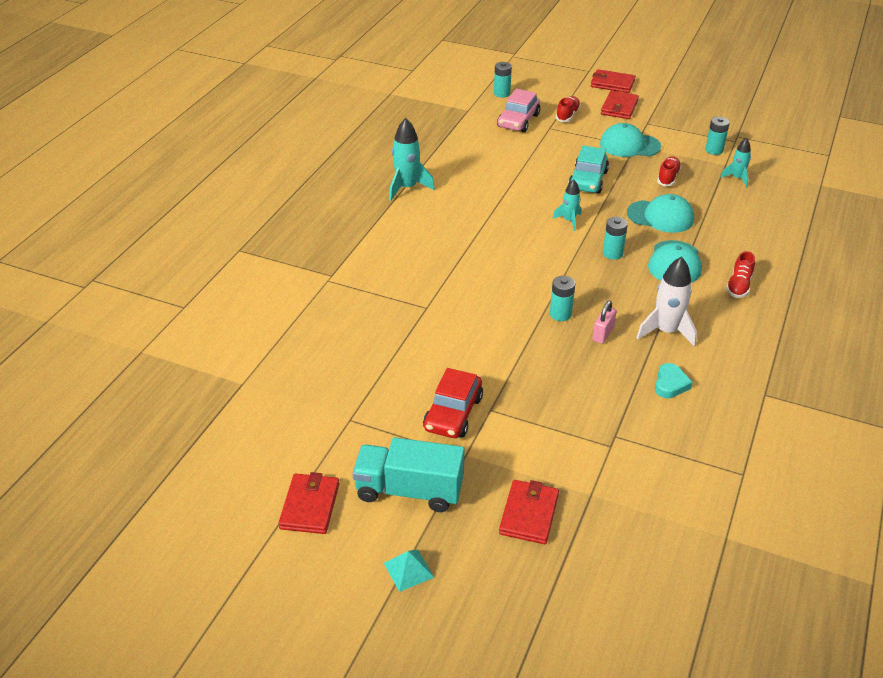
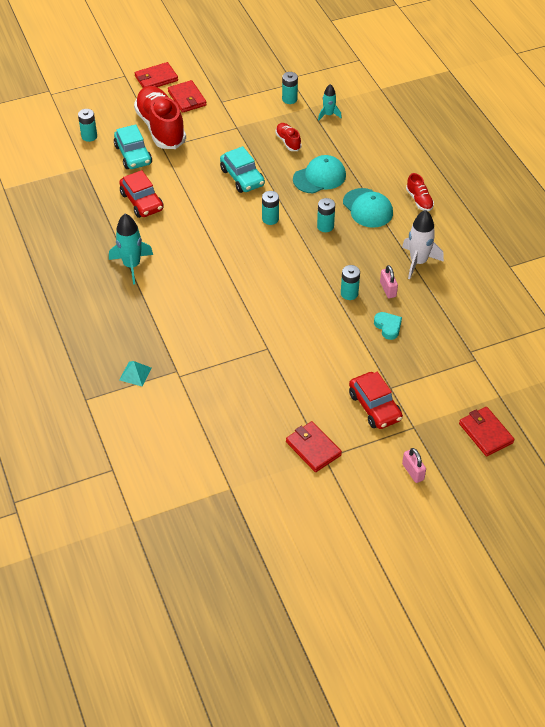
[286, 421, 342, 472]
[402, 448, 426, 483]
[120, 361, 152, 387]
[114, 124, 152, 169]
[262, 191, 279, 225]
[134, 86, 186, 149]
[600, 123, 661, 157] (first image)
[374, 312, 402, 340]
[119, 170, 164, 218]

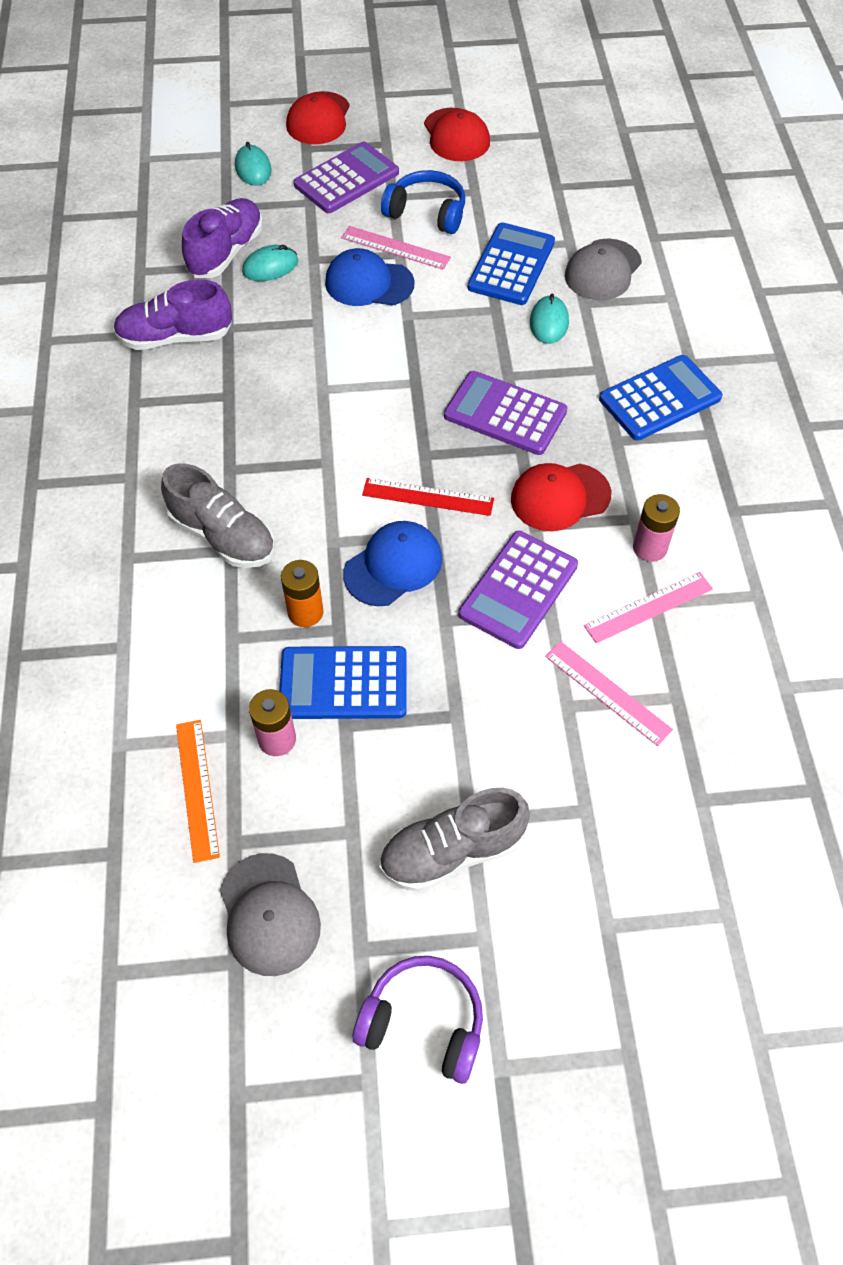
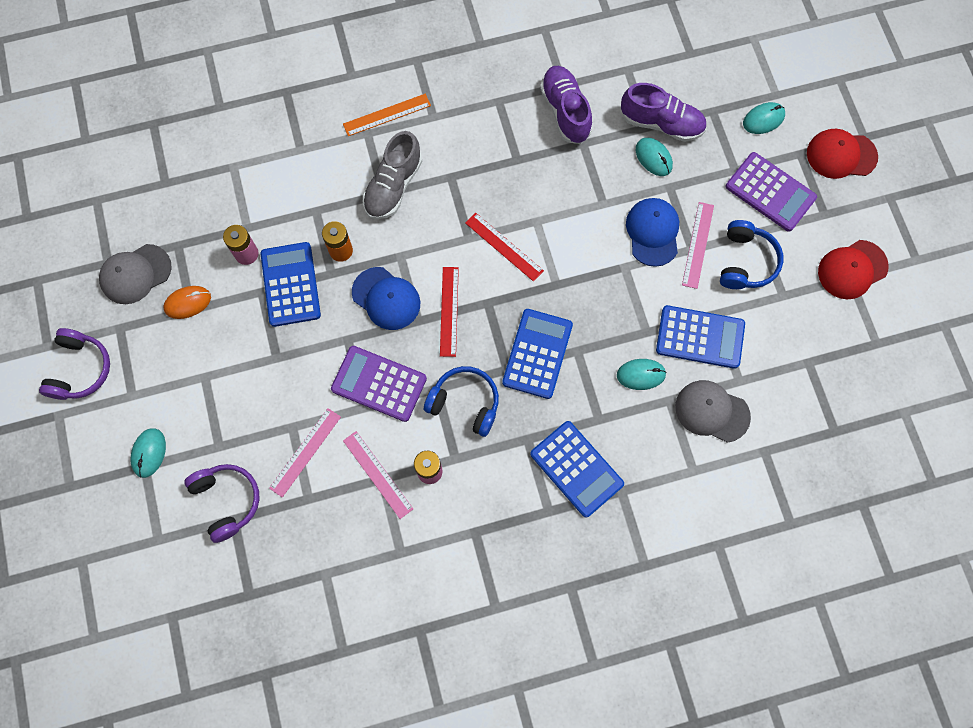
[343, 94, 431, 136]
[379, 788, 530, 892] (first image)
[502, 309, 573, 399]
[424, 366, 499, 437]
[131, 428, 166, 478]
[163, 286, 211, 319]
[184, 464, 260, 543]
[465, 213, 544, 282]

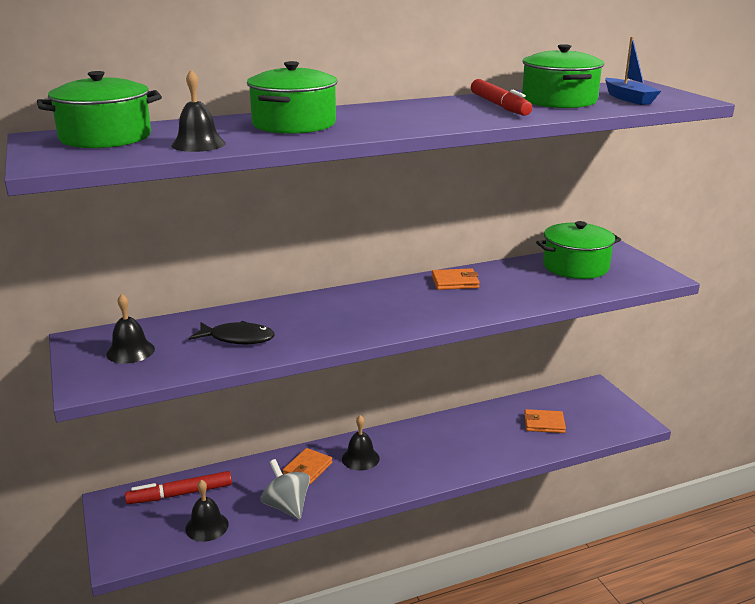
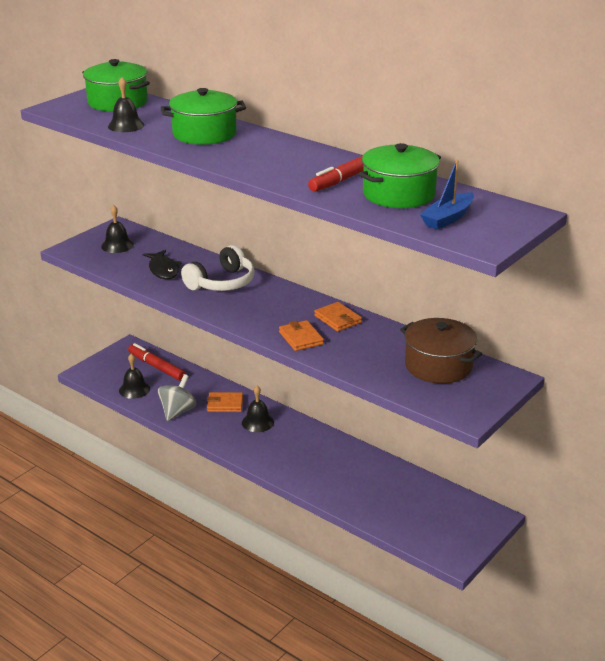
[279, 320, 324, 351]
[400, 318, 482, 384]
[181, 245, 255, 291]

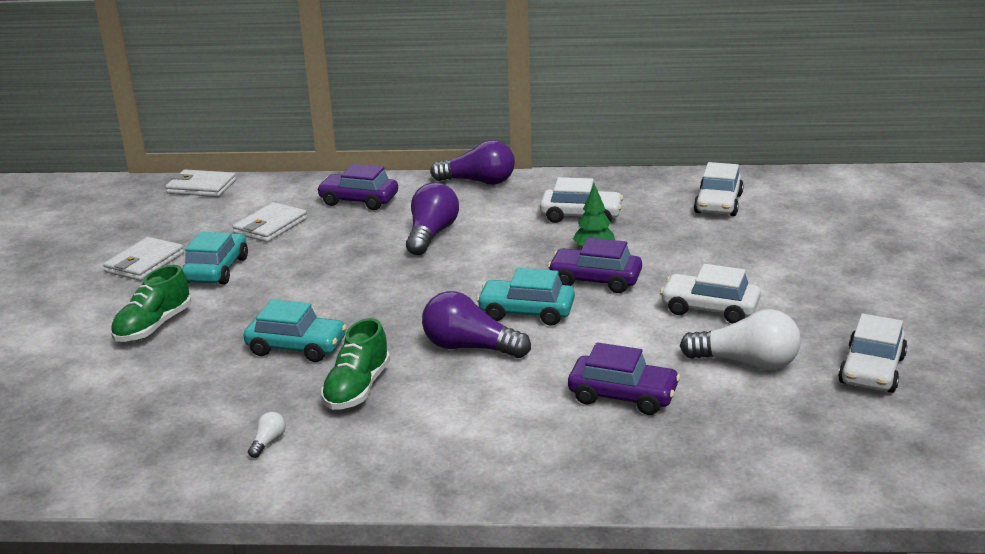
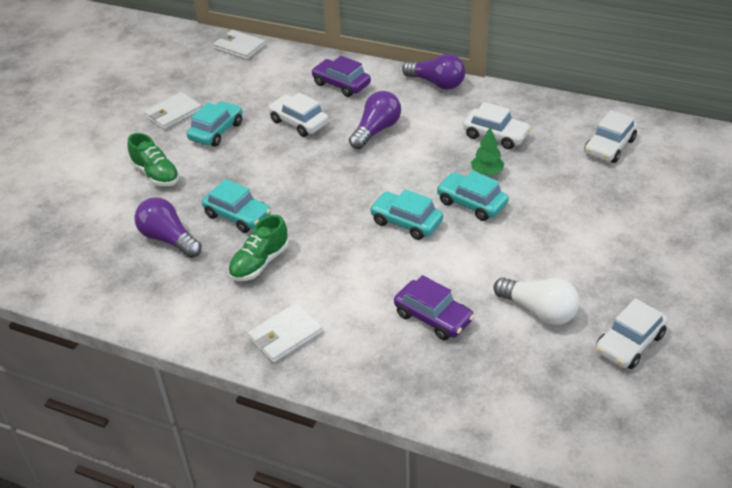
[128, 133, 180, 186]
[248, 303, 323, 363]
[248, 412, 286, 458] (first image)
[134, 197, 202, 258]
[436, 171, 509, 221]
[268, 93, 329, 137]

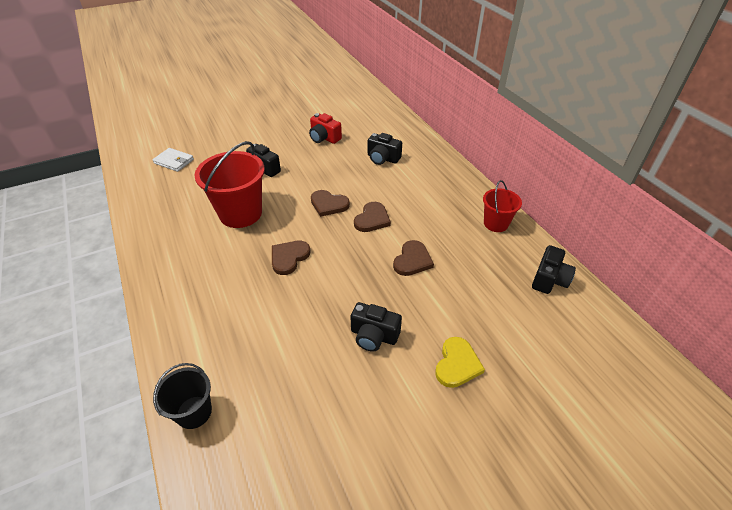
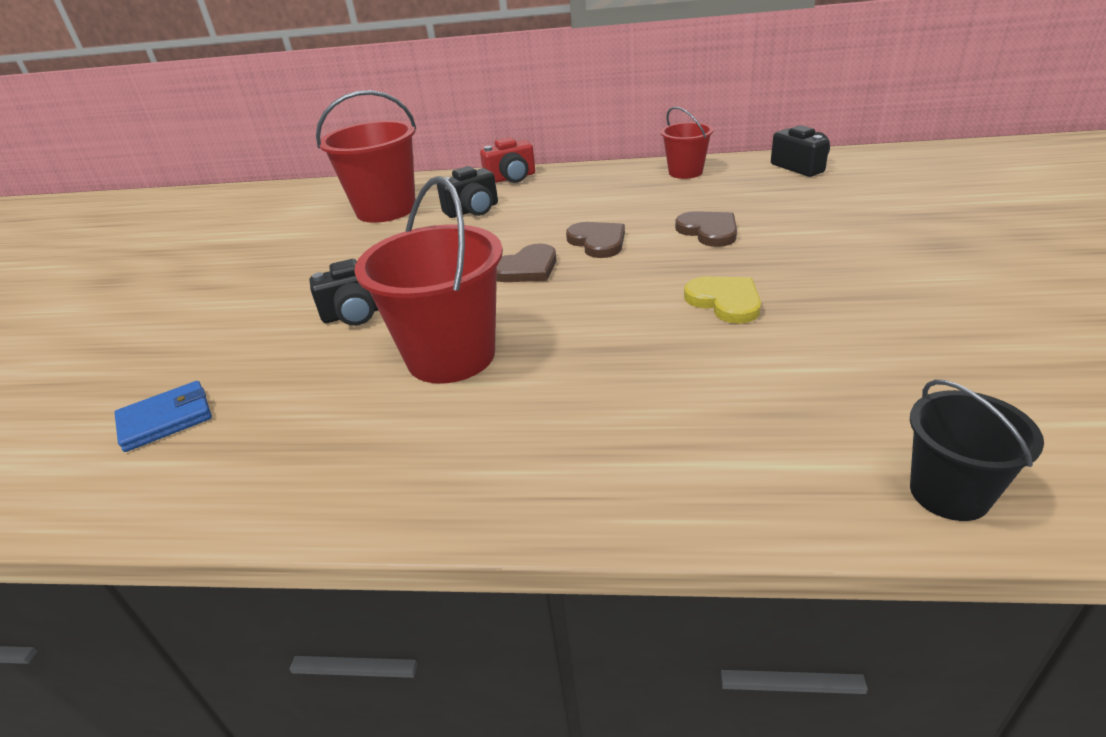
[114, 381, 212, 452]
[272, 241, 310, 275] (first image)
[480, 137, 535, 183]
[350, 302, 402, 352] (first image)
[684, 277, 761, 324]
[316, 90, 416, 223]

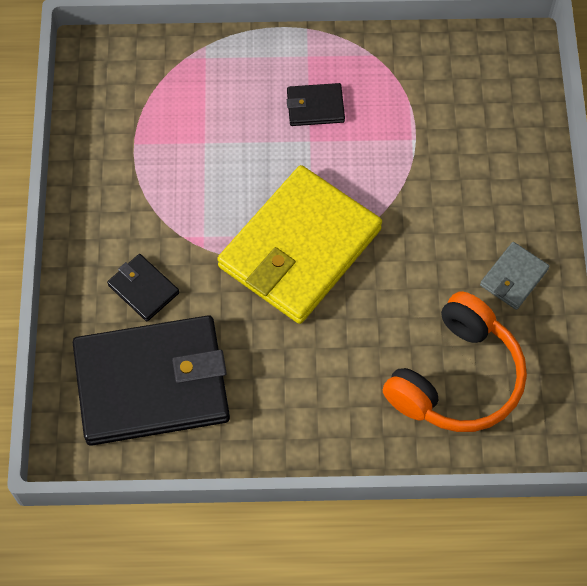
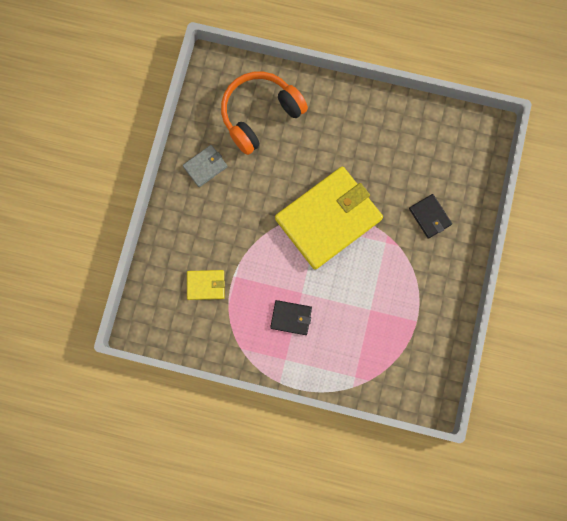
[73, 315, 230, 446] (first image)
[187, 270, 225, 300]

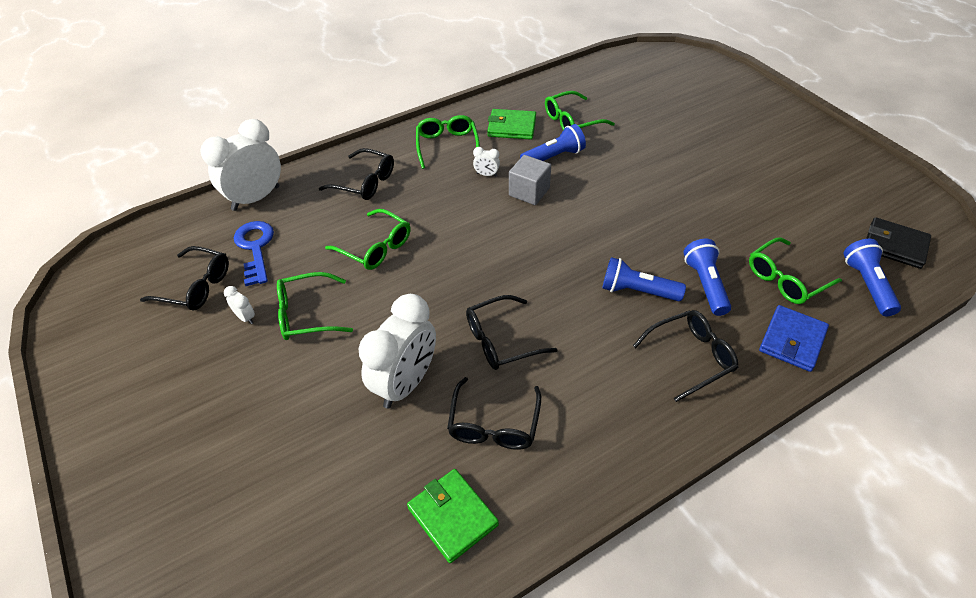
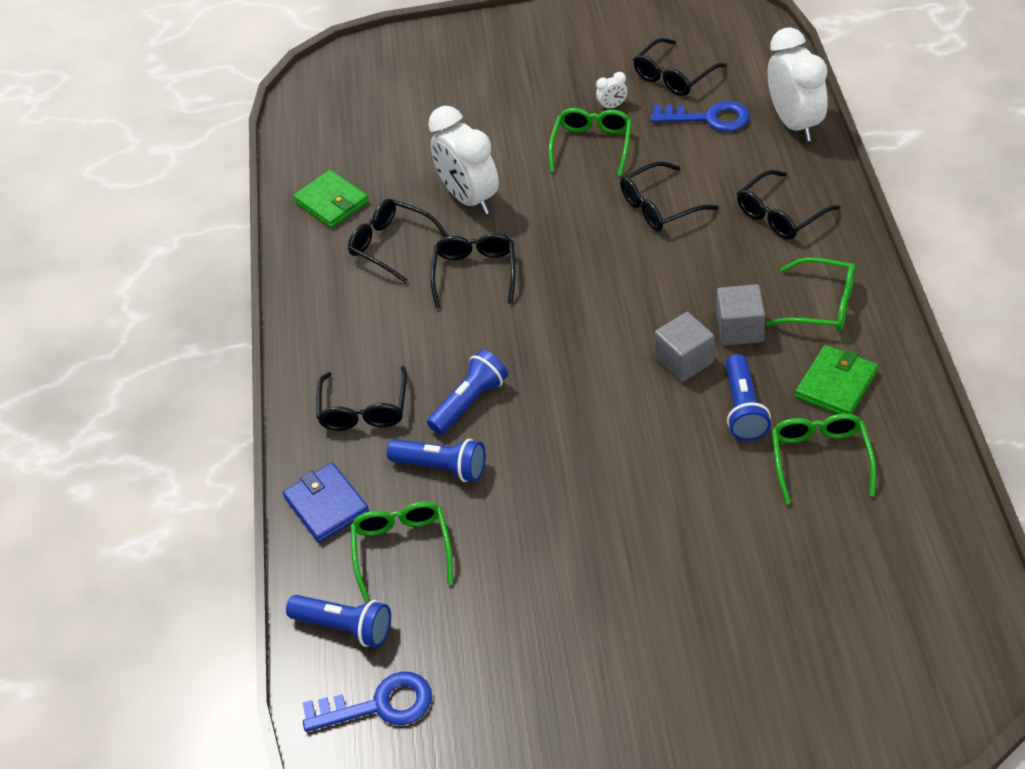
[620, 161, 719, 231]
[293, 170, 369, 228]
[717, 284, 765, 346]
[303, 672, 432, 732]

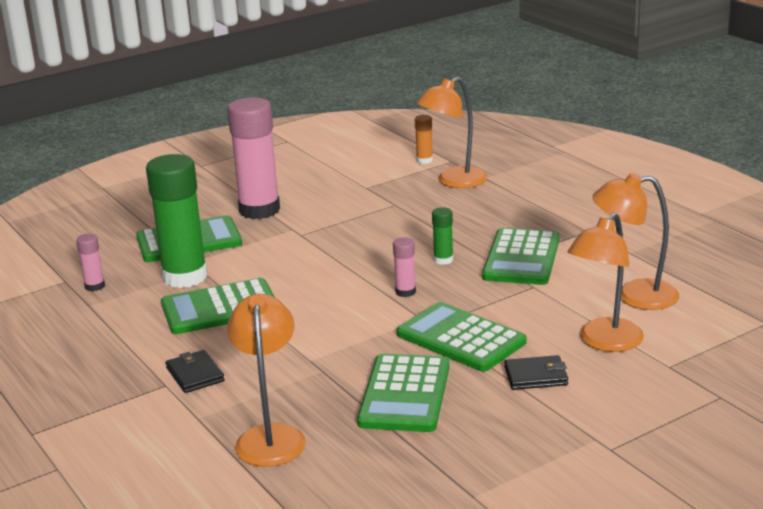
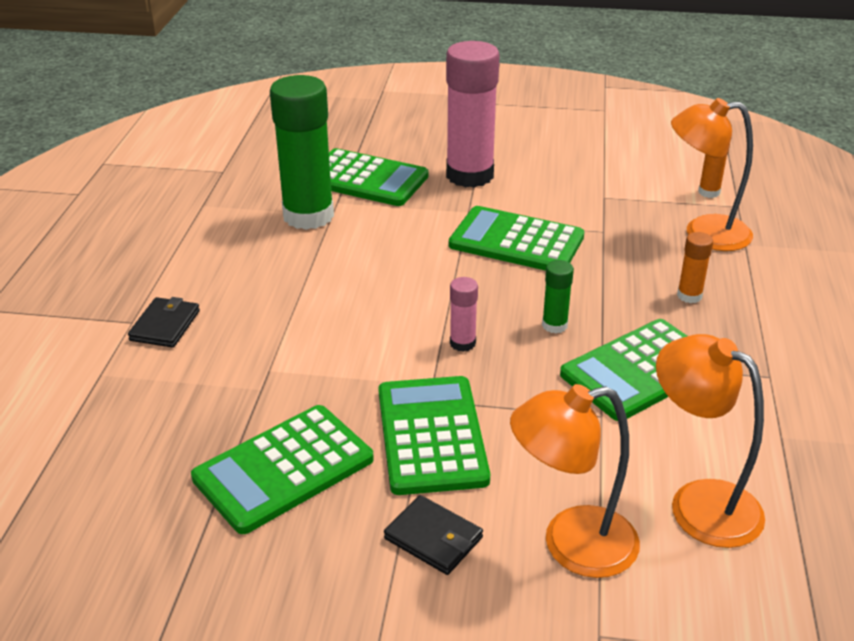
[76, 234, 105, 291] (first image)
[449, 206, 584, 271]
[227, 294, 306, 467] (first image)
[677, 232, 713, 303]

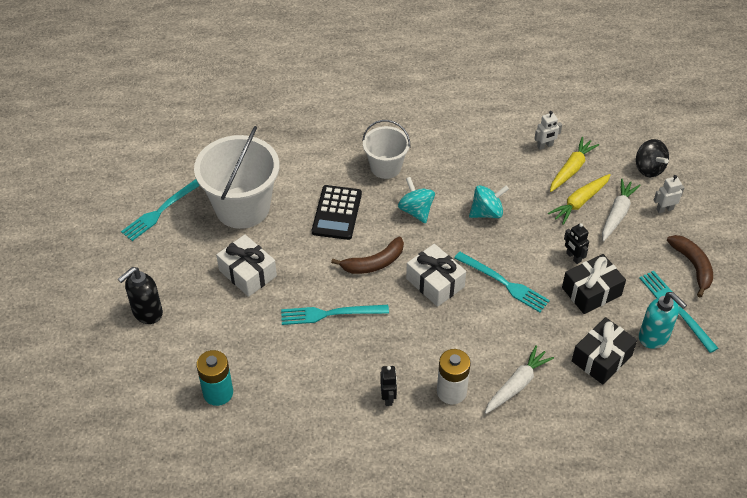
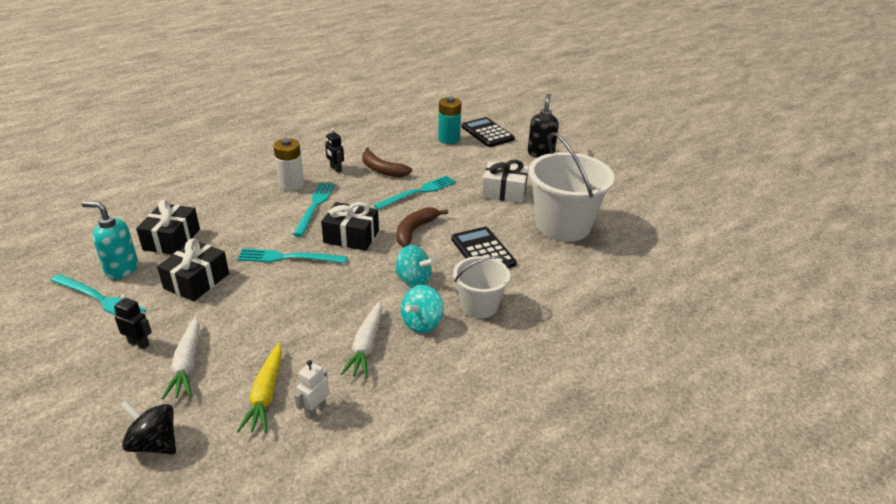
[293, 182, 335, 237]
[321, 202, 379, 251]
[400, 285, 443, 333]
[341, 301, 382, 378]
[548, 174, 611, 225] (first image)
[114, 294, 152, 349]
[654, 175, 684, 213] (first image)
[362, 147, 412, 177]
[461, 117, 515, 147]

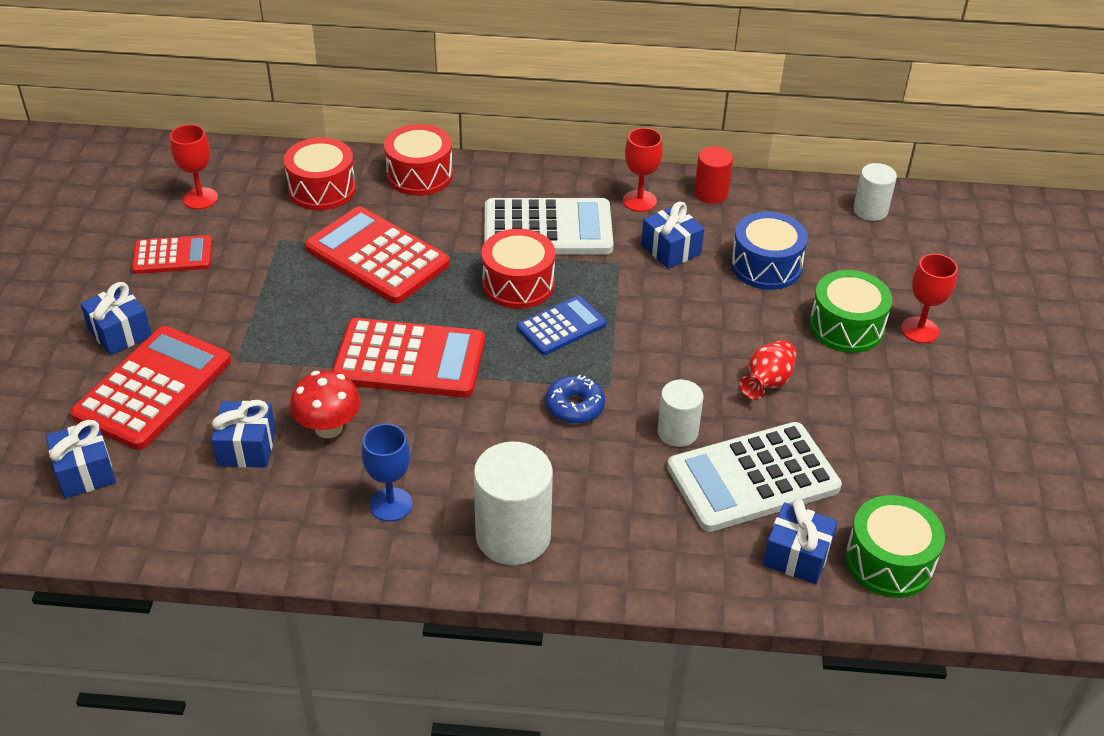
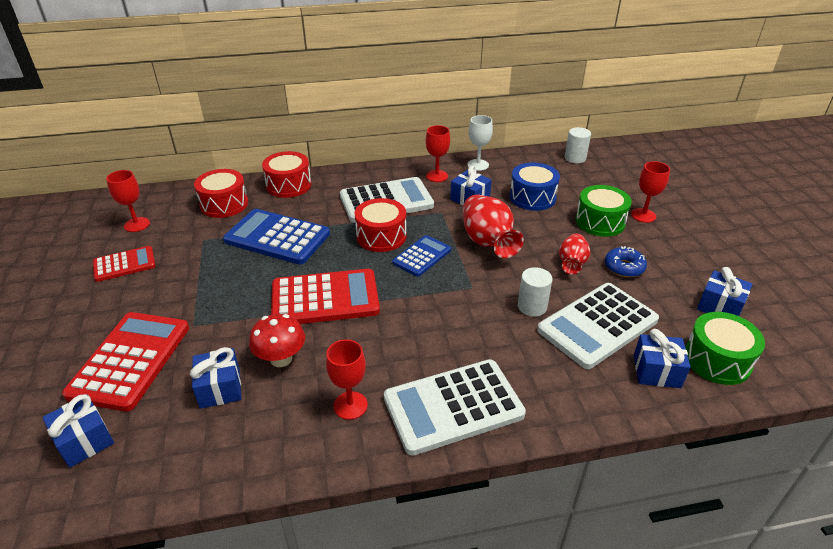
[697, 267, 752, 316]
[223, 209, 330, 264]
[326, 339, 368, 420]
[384, 359, 526, 456]
[605, 246, 647, 277]
[468, 115, 493, 171]
[463, 194, 524, 258]

